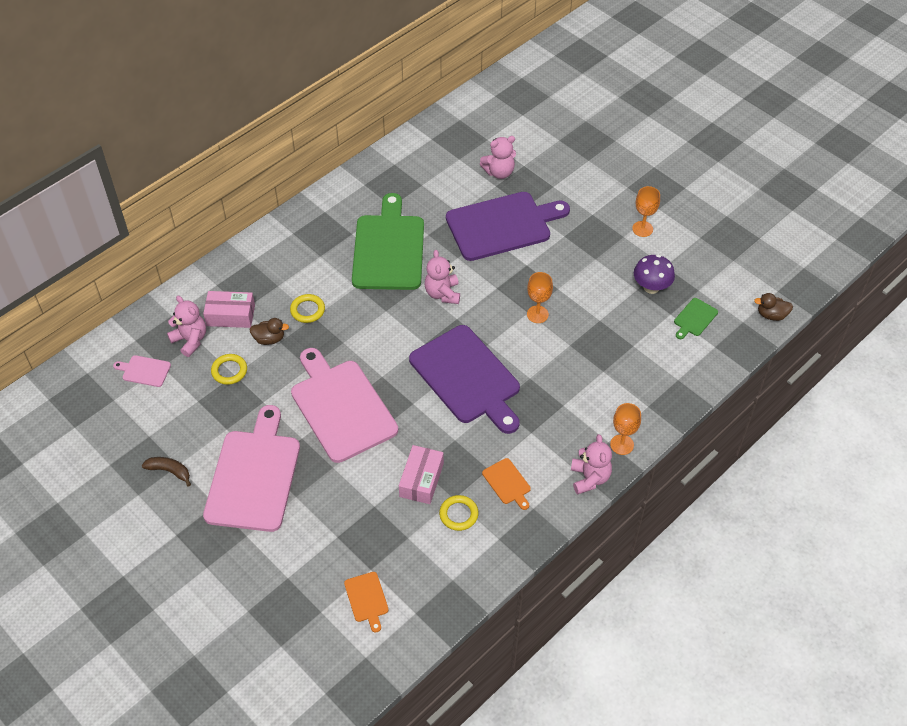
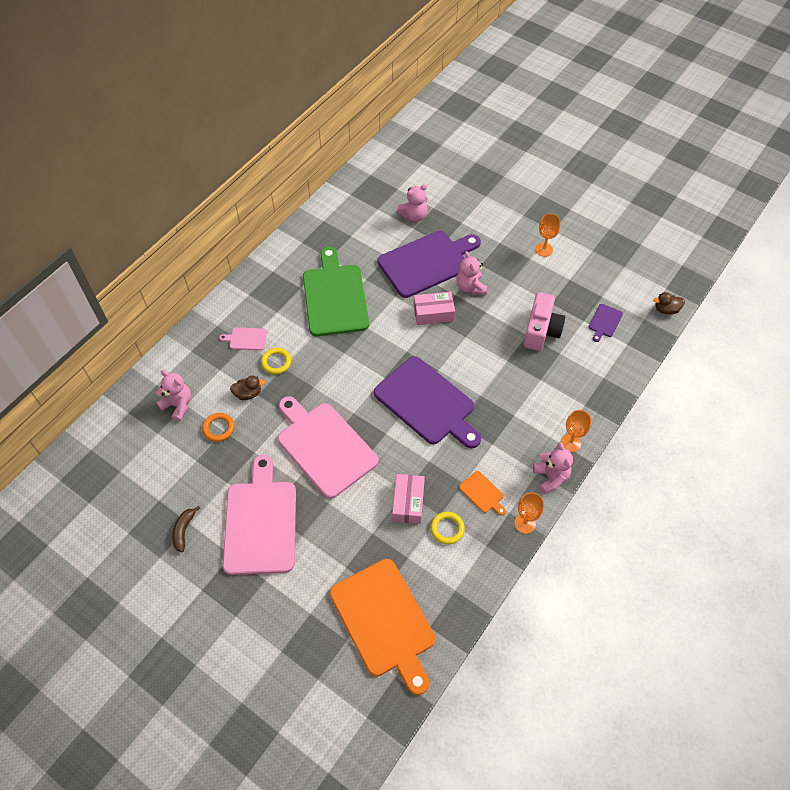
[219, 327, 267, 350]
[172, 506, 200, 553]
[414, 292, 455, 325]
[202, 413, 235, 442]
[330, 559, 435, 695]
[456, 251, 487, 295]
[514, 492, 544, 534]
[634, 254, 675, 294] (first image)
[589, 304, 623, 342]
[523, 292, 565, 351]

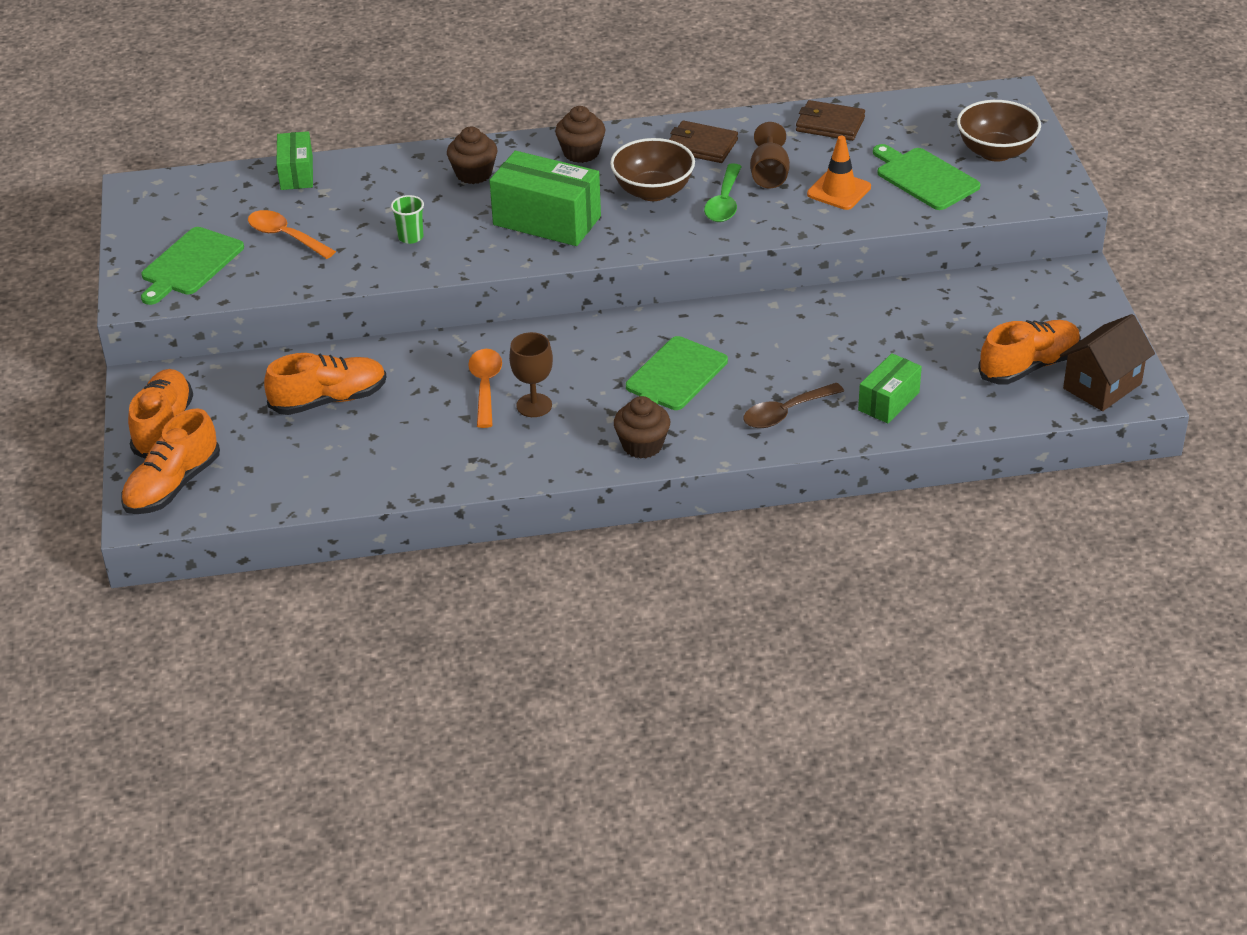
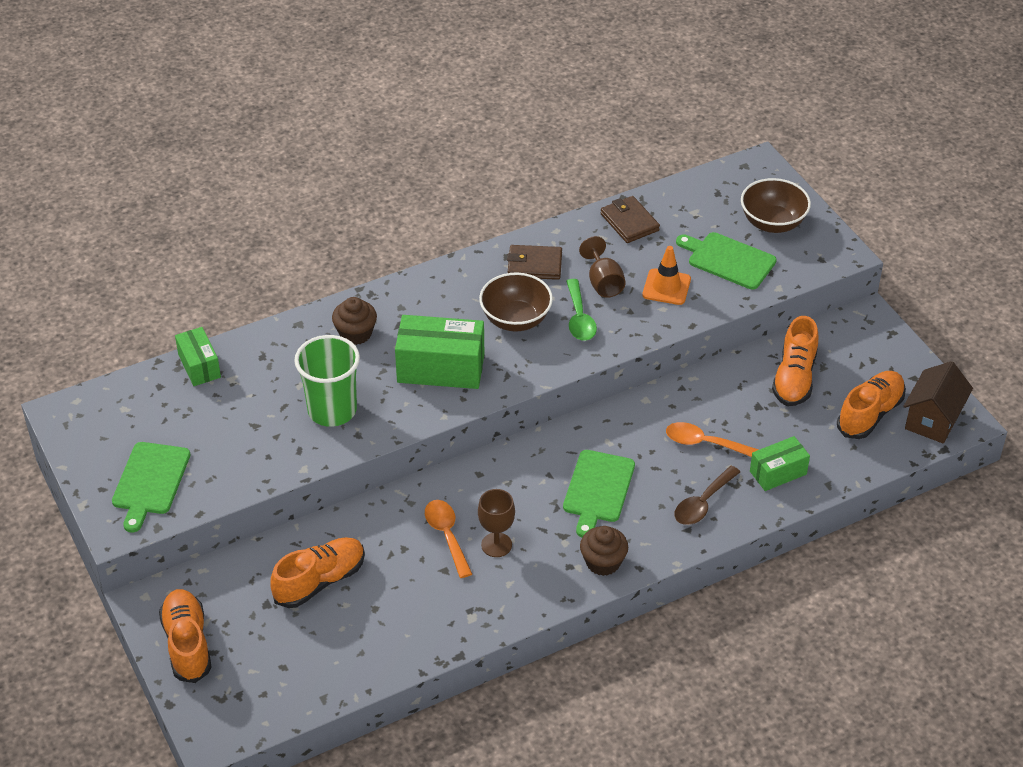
[772, 316, 818, 406]
[666, 422, 759, 457]
[294, 335, 360, 427]
[555, 106, 605, 163] (first image)
[601, 196, 660, 243]
[750, 436, 810, 491]

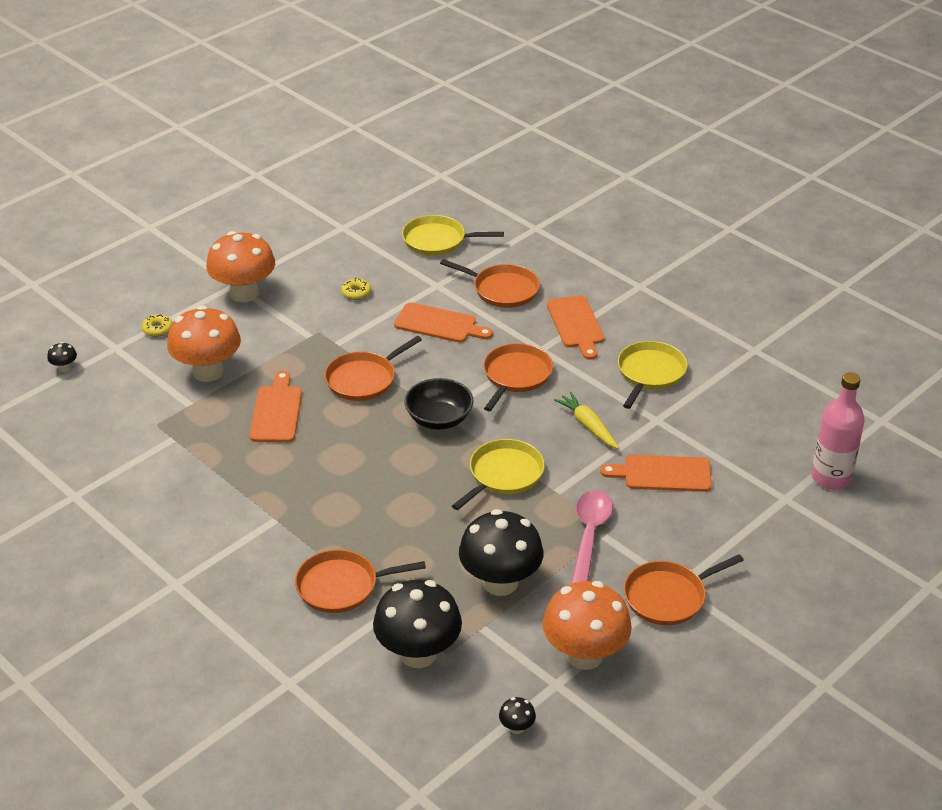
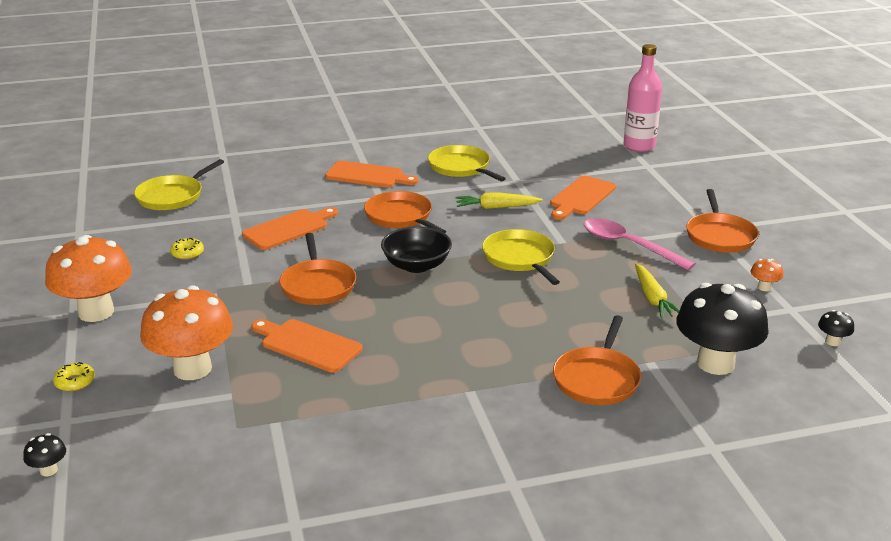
[440, 259, 540, 308] (first image)
[635, 264, 680, 318]
[751, 259, 783, 291]

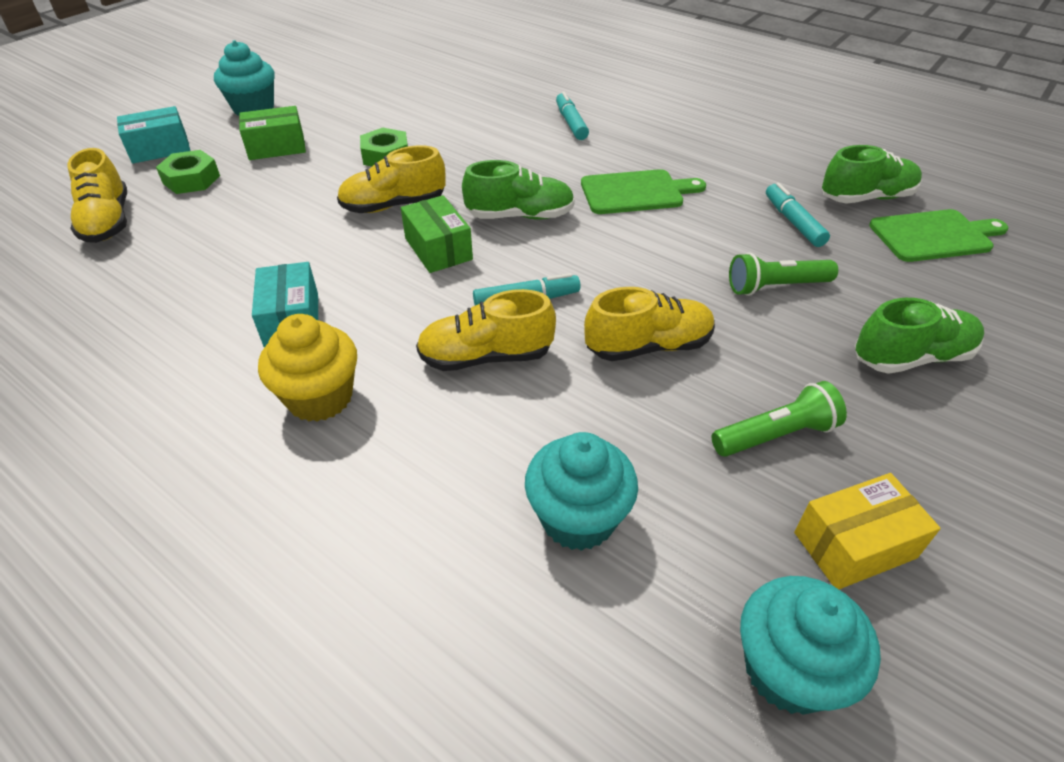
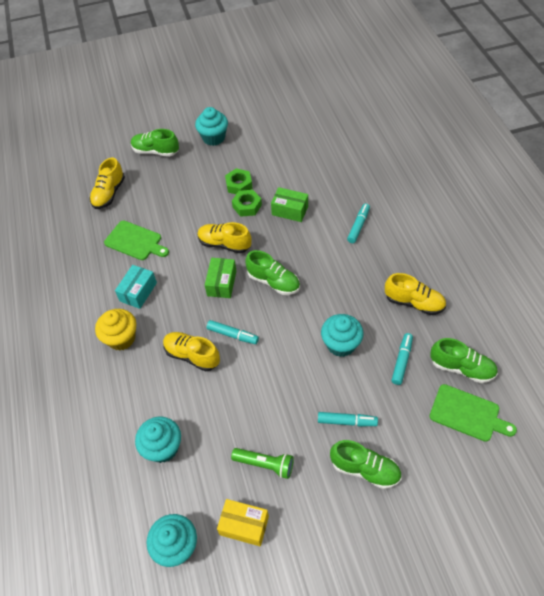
[131, 129, 179, 157]
[225, 168, 253, 194]
[271, 187, 308, 222]
[104, 220, 169, 260]
[385, 273, 446, 315]
[729, 253, 838, 296] (first image)
[318, 412, 378, 426]
[321, 314, 364, 357]

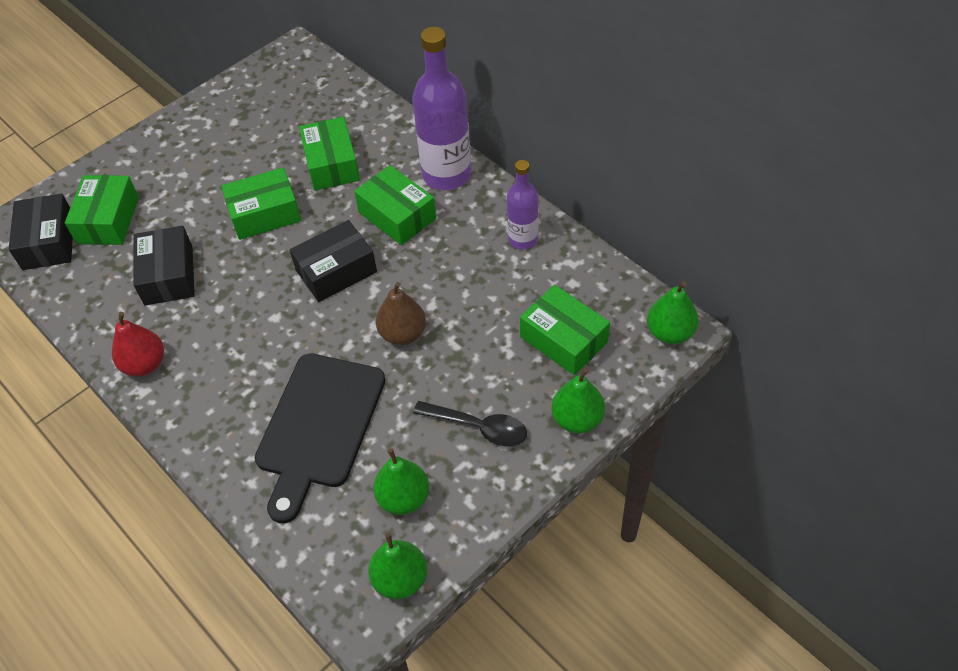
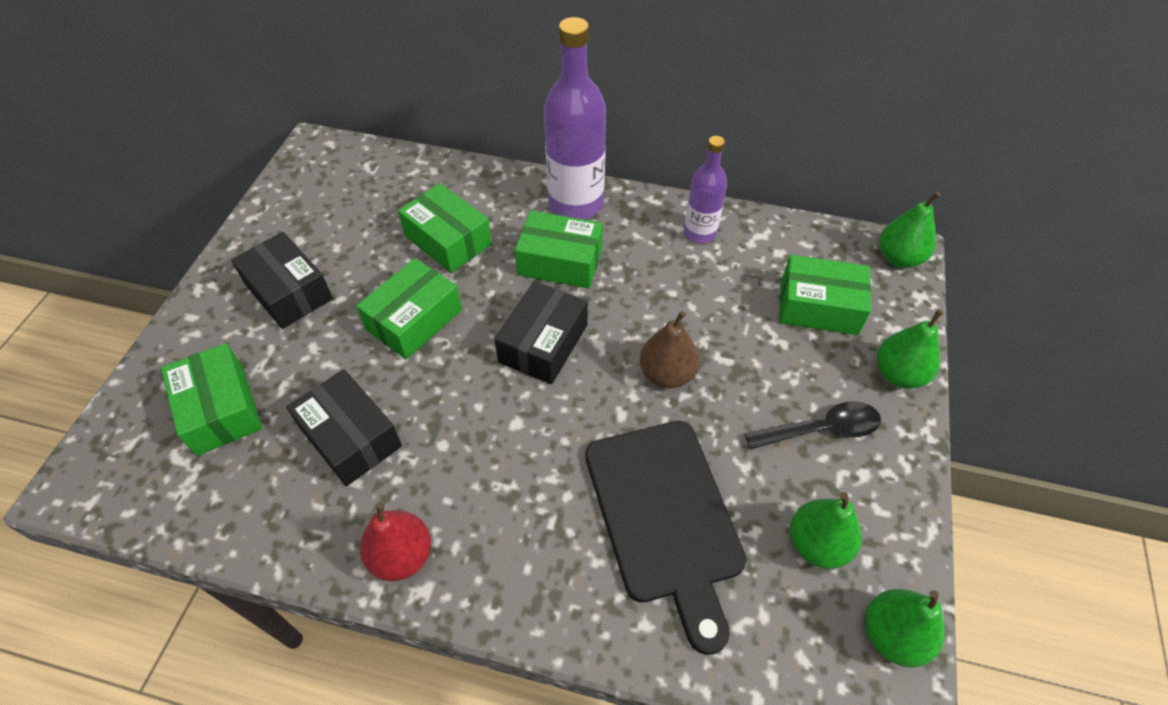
[231, 232, 333, 329]

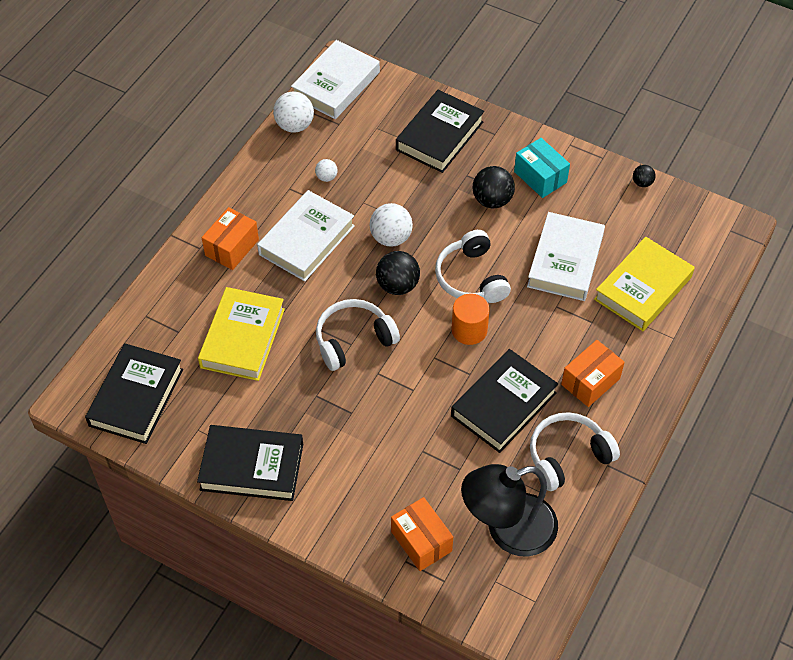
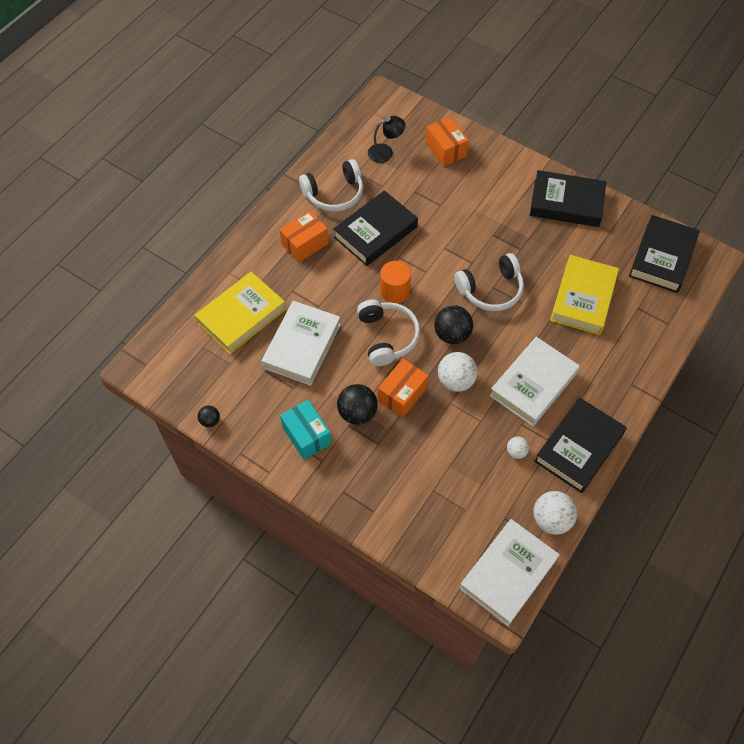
[378, 359, 429, 417]
[534, 397, 627, 493]
[368, 116, 406, 163]

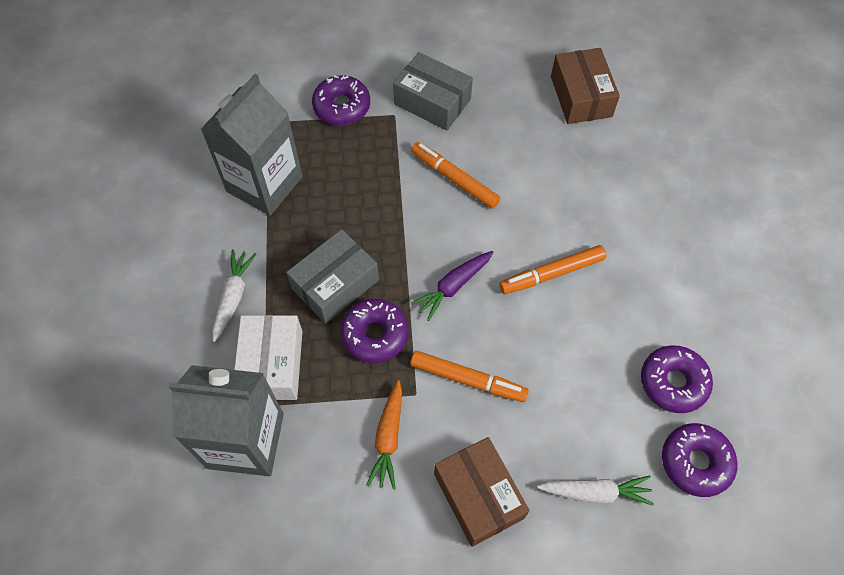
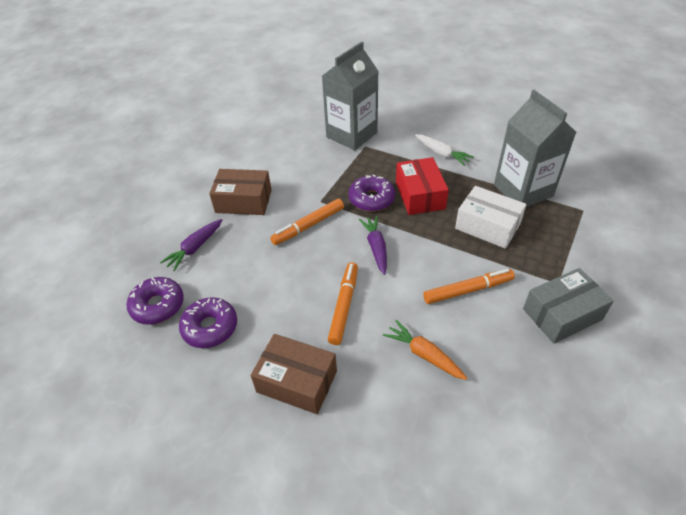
[455, 186, 526, 249]
[396, 157, 449, 215]
[312, 75, 370, 125] (first image)
[383, 320, 467, 380]
[160, 219, 222, 271]
[251, 334, 337, 414]

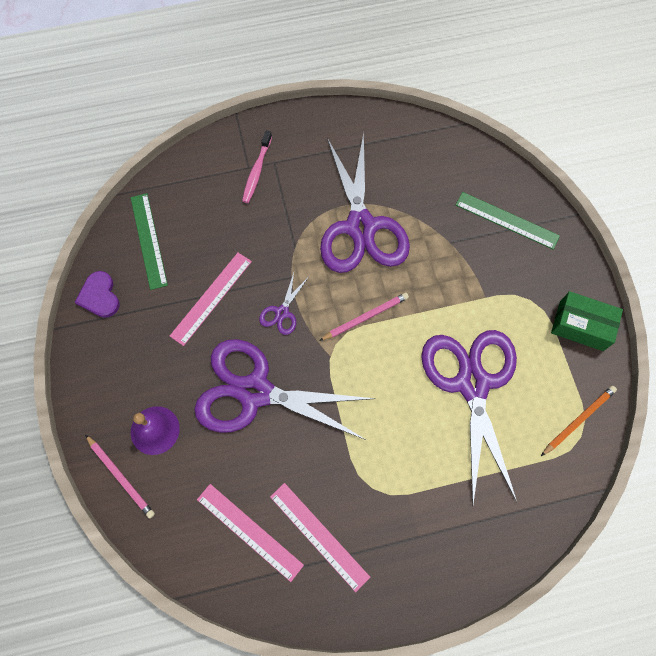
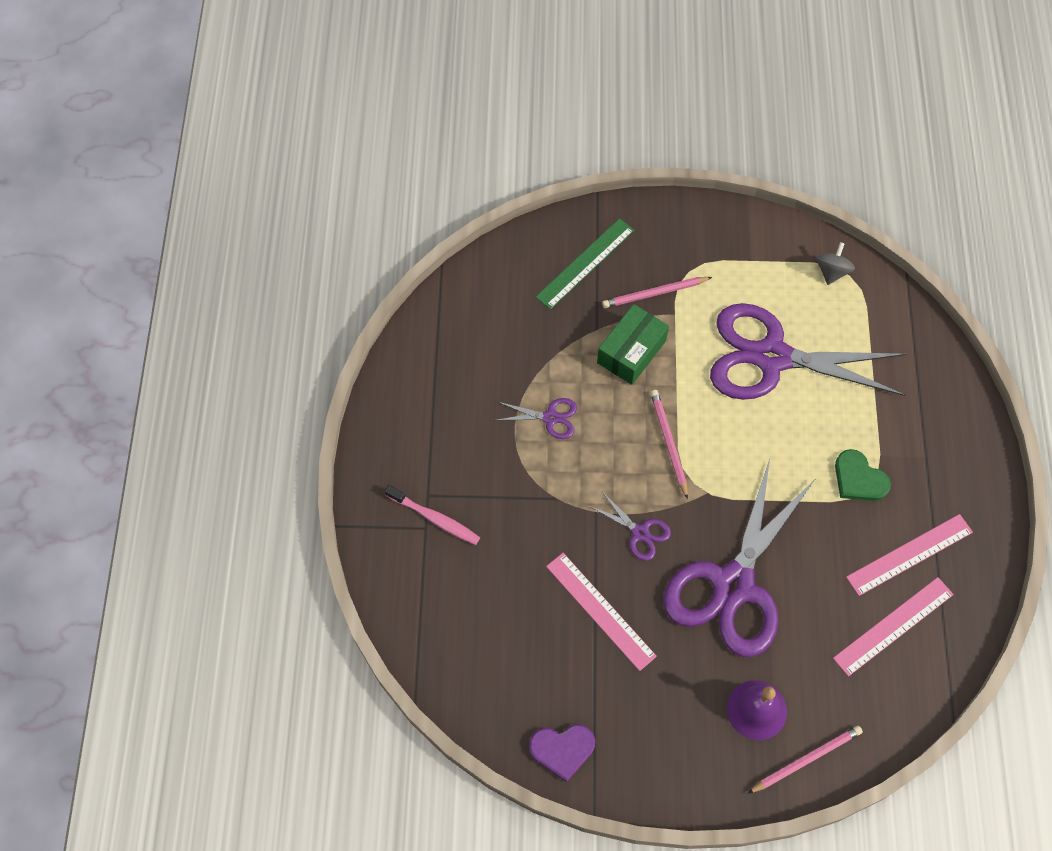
[131, 193, 168, 290] (first image)
[497, 398, 577, 439]
[816, 242, 855, 285]
[597, 304, 669, 385]
[602, 277, 712, 308]
[835, 449, 891, 501]

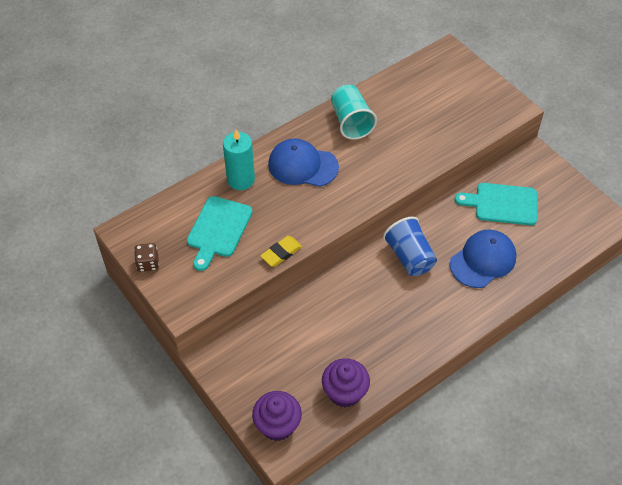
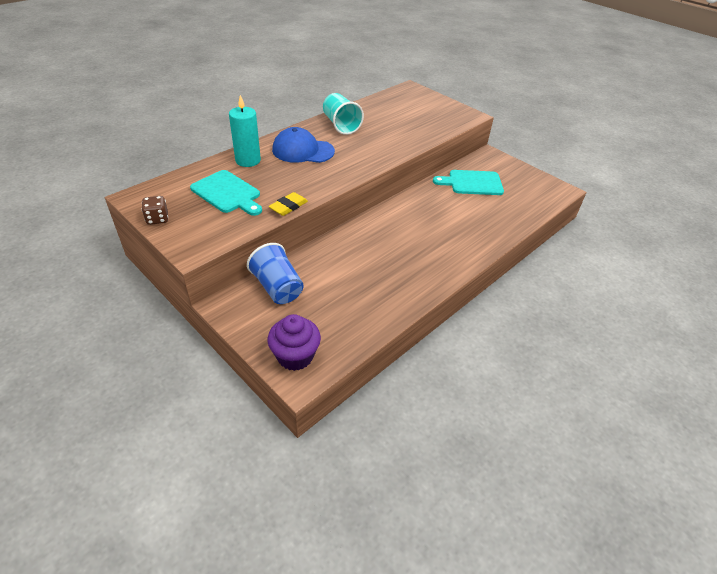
[190, 170, 262, 216]
[322, 358, 370, 408] (first image)
[247, 243, 304, 304]
[450, 230, 517, 288] (first image)

